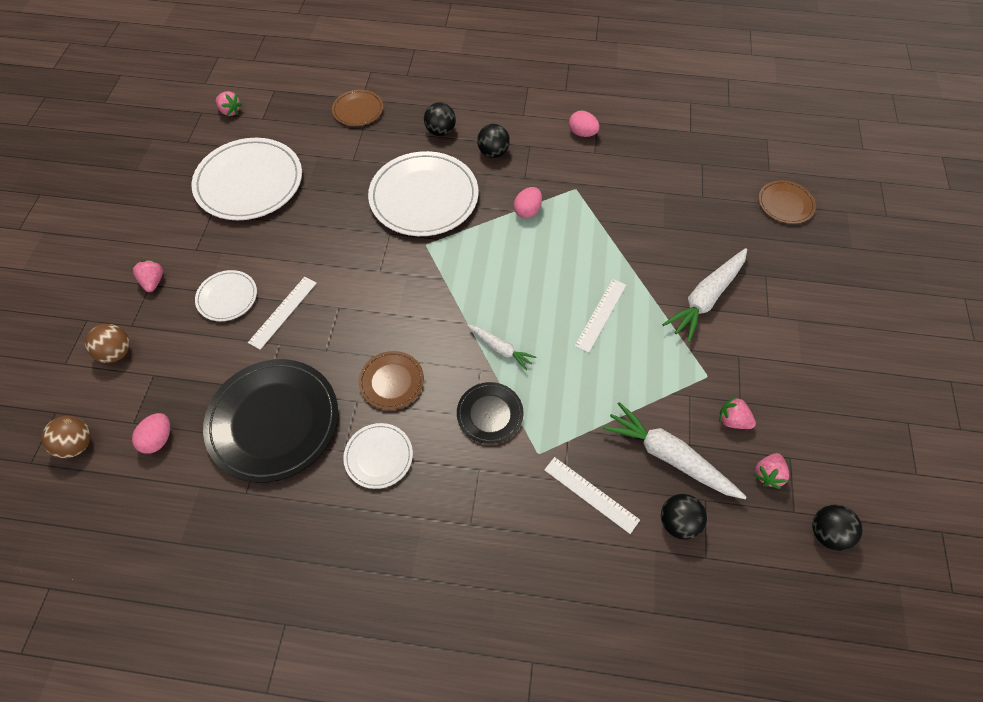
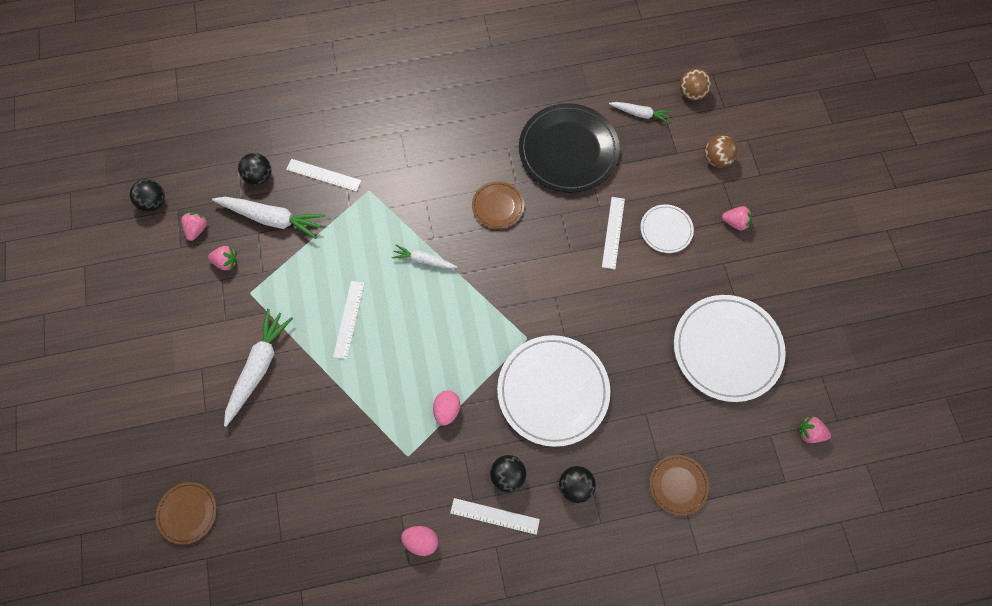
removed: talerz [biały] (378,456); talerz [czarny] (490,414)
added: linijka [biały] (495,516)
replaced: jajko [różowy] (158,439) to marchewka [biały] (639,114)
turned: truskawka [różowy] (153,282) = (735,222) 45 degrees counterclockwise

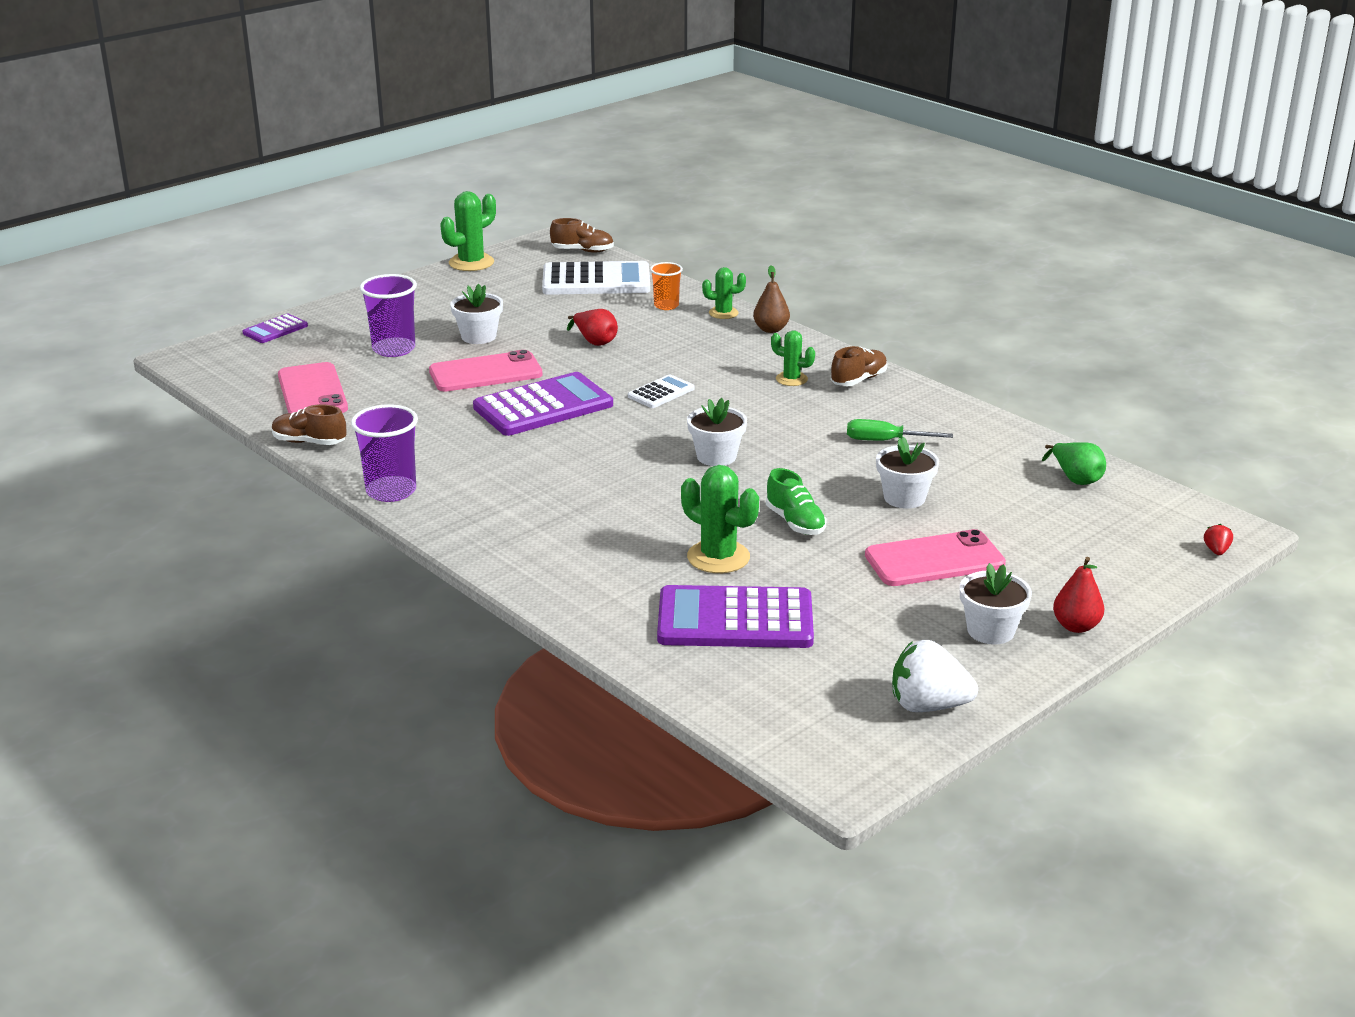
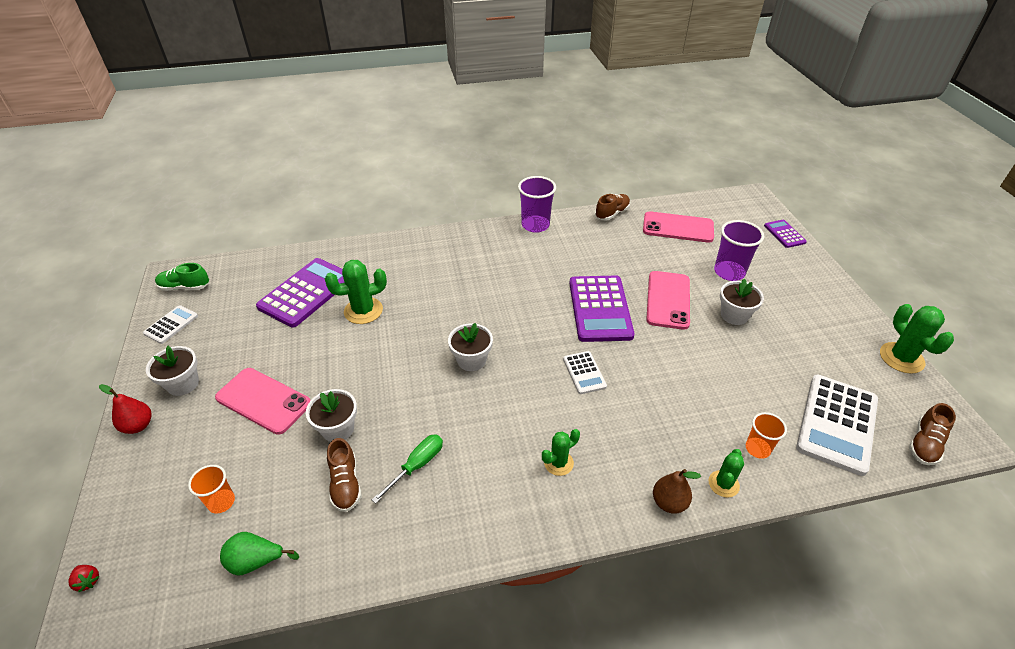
removed: gruszka [czerwony] (595,341)
added: szklanka [pomarańczowy] (221,502)
moved: but [zielony] (795,522) to (185,287); but [brązowy] (858,380) to (345,484)
replaced: truskawka [biały] (928,705) to kalkulator [biały] (171,325)
turned: telefon [różowy] (934,560) = (263,401) 75 degrees counterclockwise

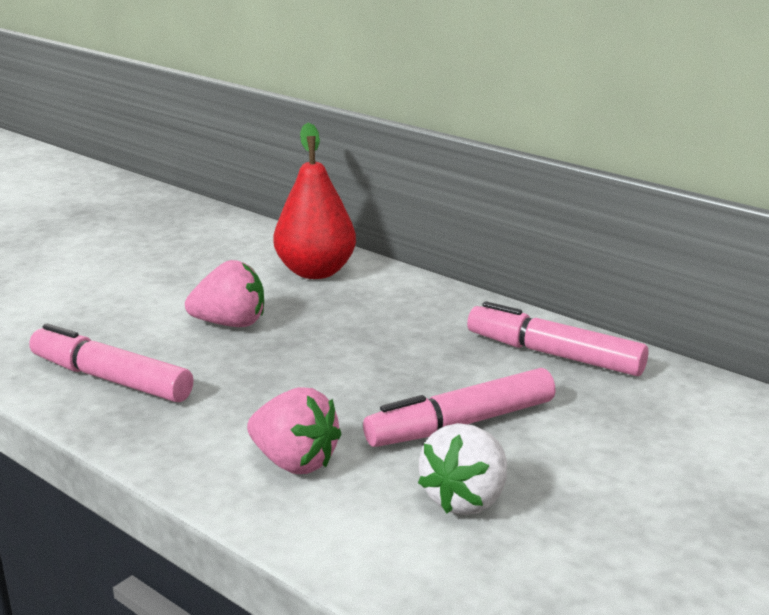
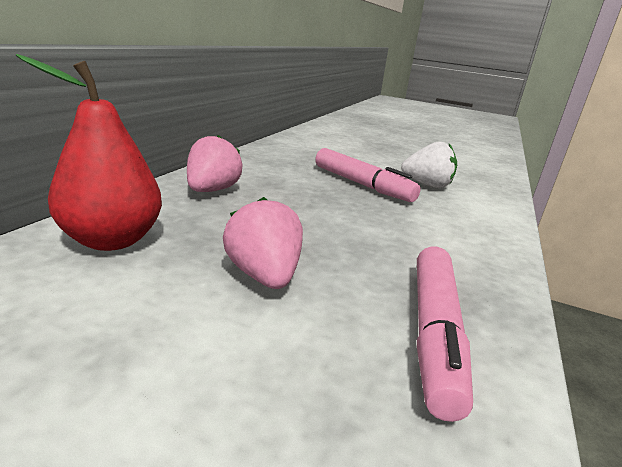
removed: flamaster [różowy] (554,355)
moved: truskawka [różowy] (294,462) to (212,190)

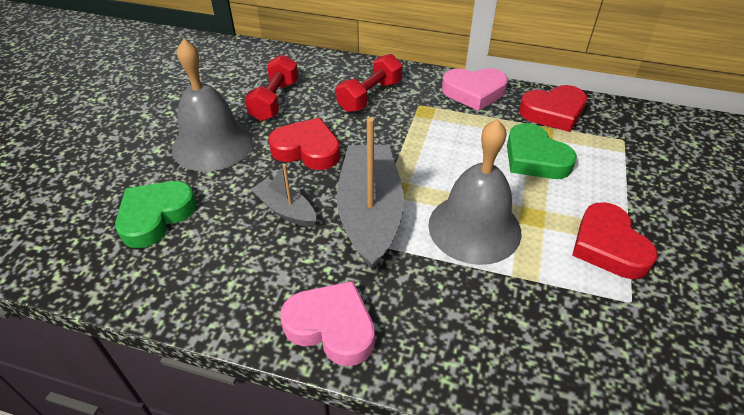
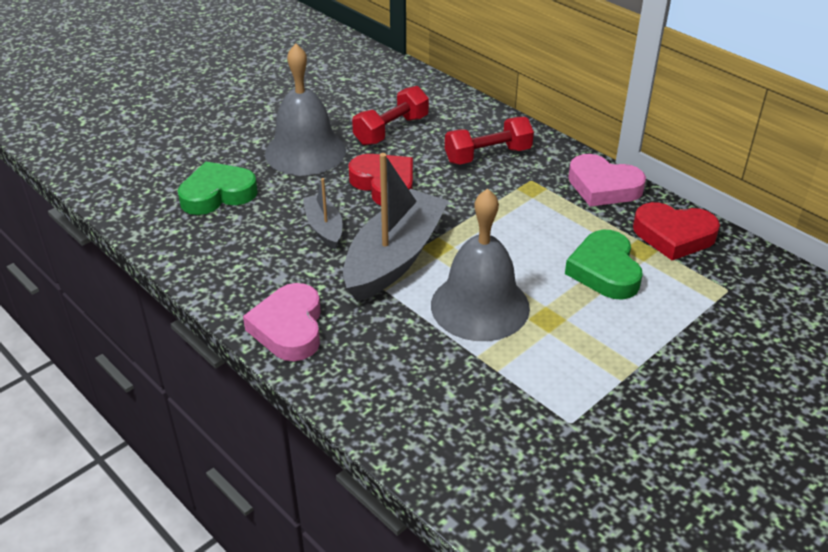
removed: serce [czerwony] (608,246)
turned: serce [różowy] (331,327) = (289,328) 150 degrees counterclockwise

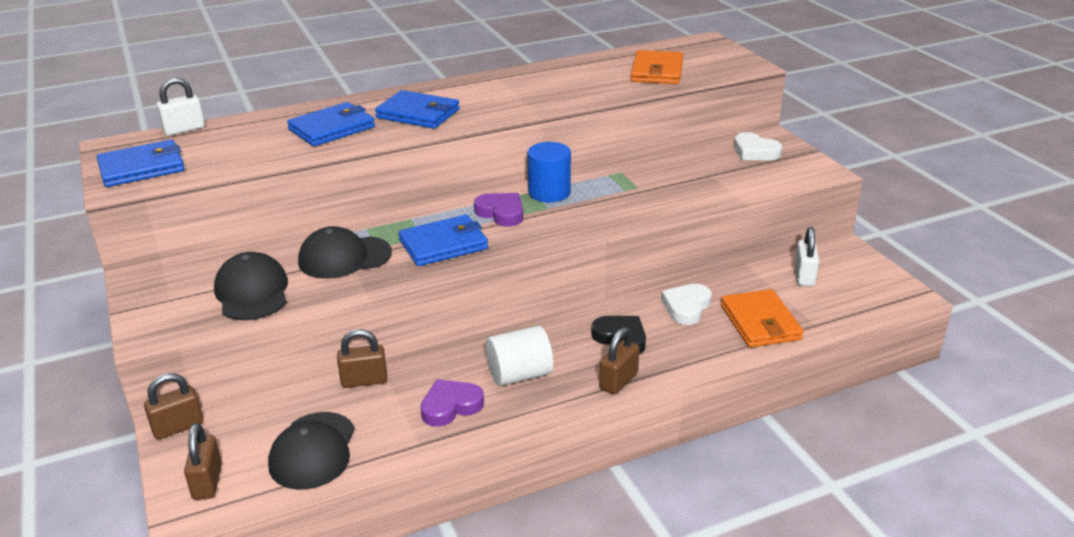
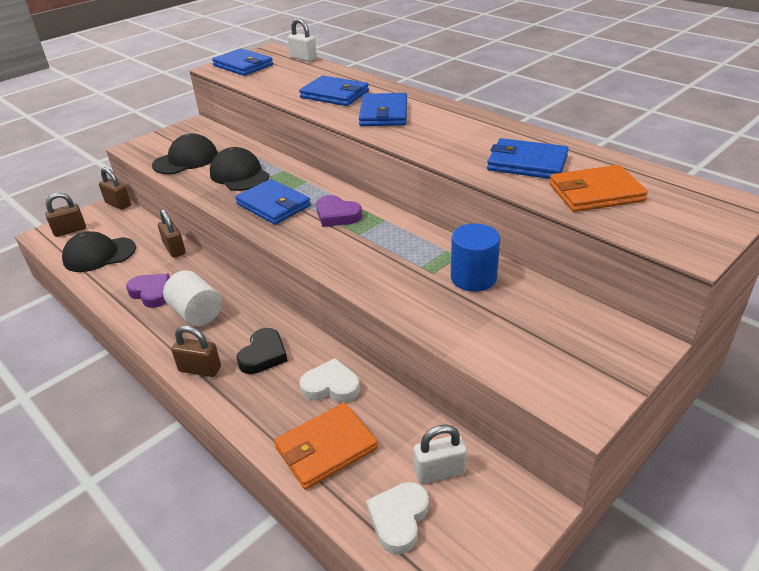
added: portfel [niebieski] (527,163)
moved: serce [biały] (755,152) to (399,519); walec [niebieski] (549,193) to (473,278)
turned: serce [fioletowy] (501,213) = (337,215) 105 degrees clockwise

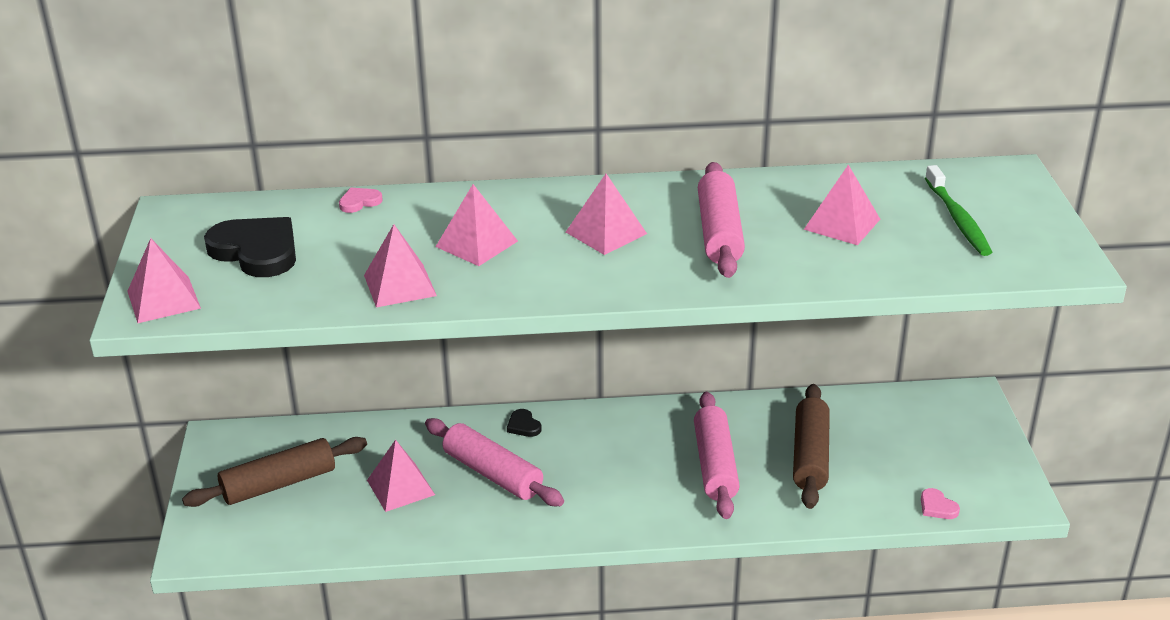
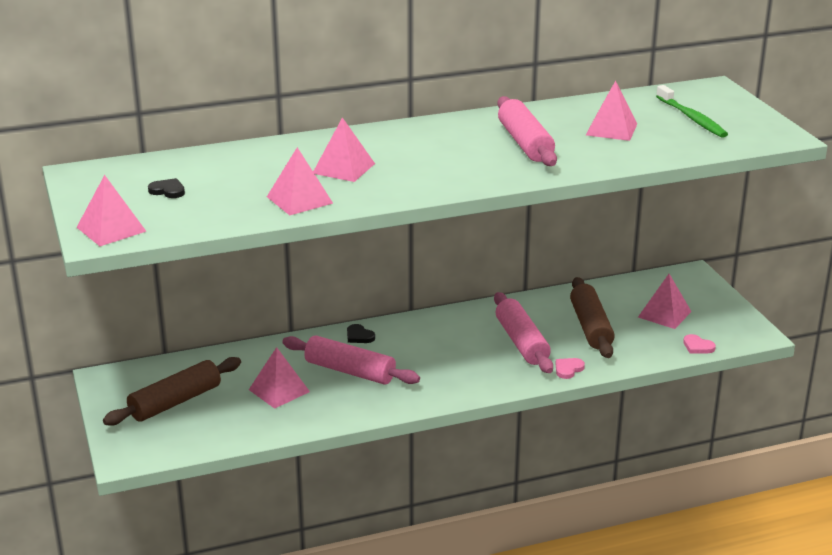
moved: serce [różowy] (359,202) to (568,369); piramida [różowy] (606,233) to (664,314)
resized: serce [czarny] (256,251) = (168,191) x0.45

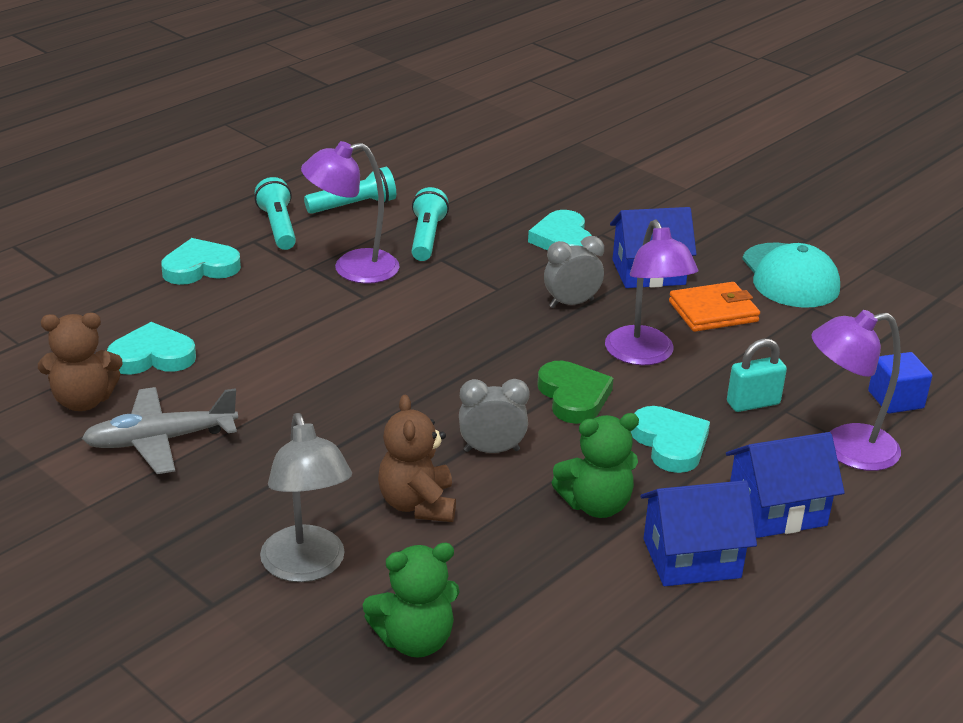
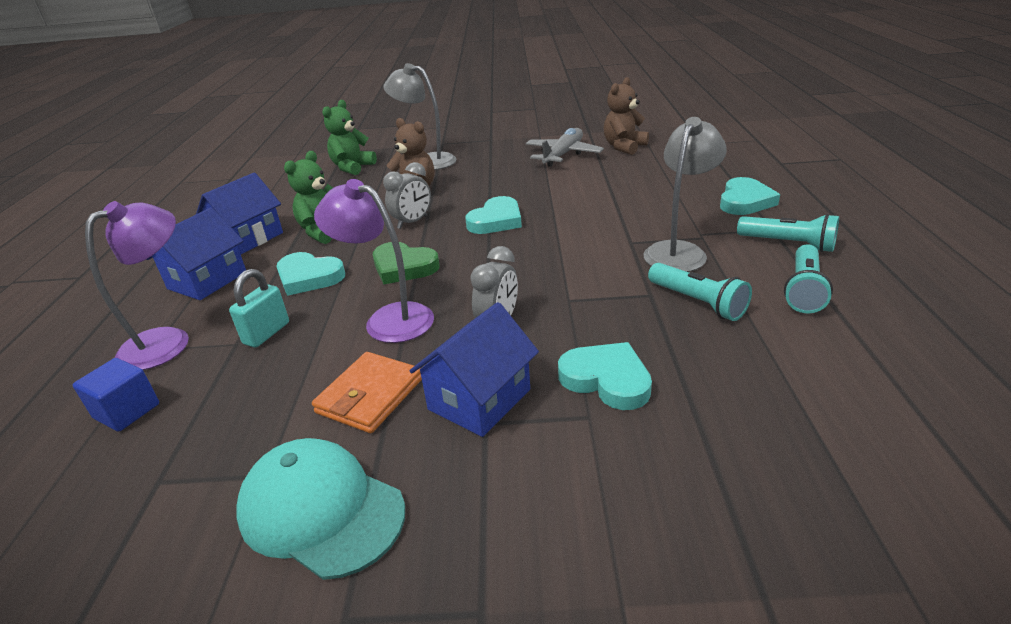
moved: serce [turkusowy] (152,356) to (496,220)
recoloured: lampka [fioletowy] (352,269) to lampka [szary] (679,251)

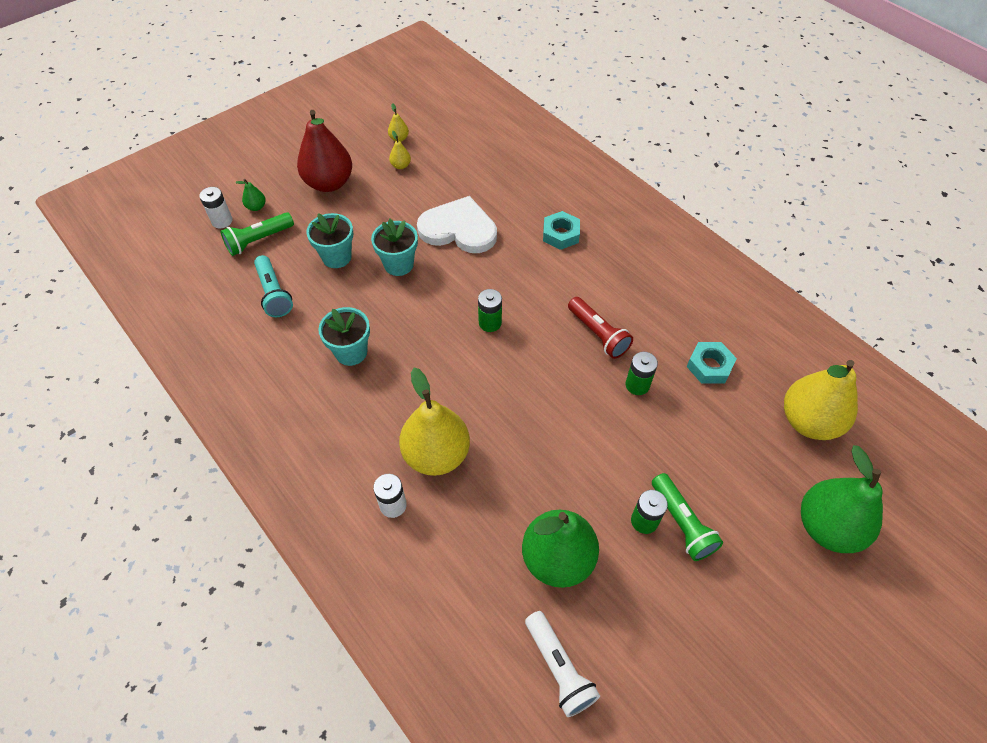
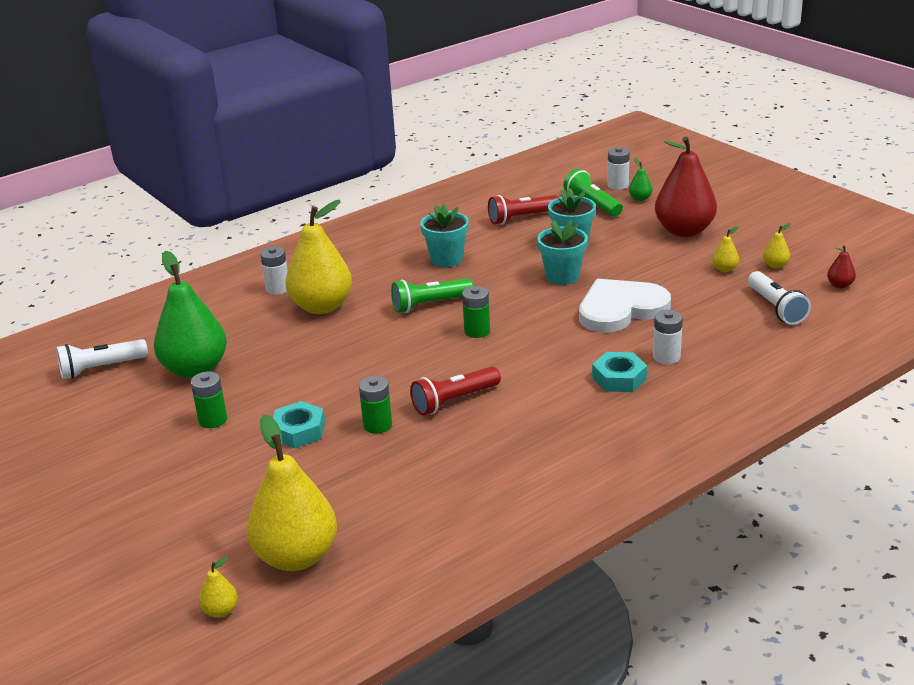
removed: gruszka [zielony] (827,527)
added: gruszka [żółty] (220,611); bateria [biały] (666,357); latarka [biały] (776,308); gruszka [czerwony] (840,285)
moved: nakrętka [turkusowy] (709,366) to (299,431); latarka [zielony] (681,523) to (430,304)
recoloured: latarka [turkusowy] (274,293) to latarka [czerwony] (522,218)
turned: serce [biały] (459,229) = (620,309) 135 degrees counterclockwise

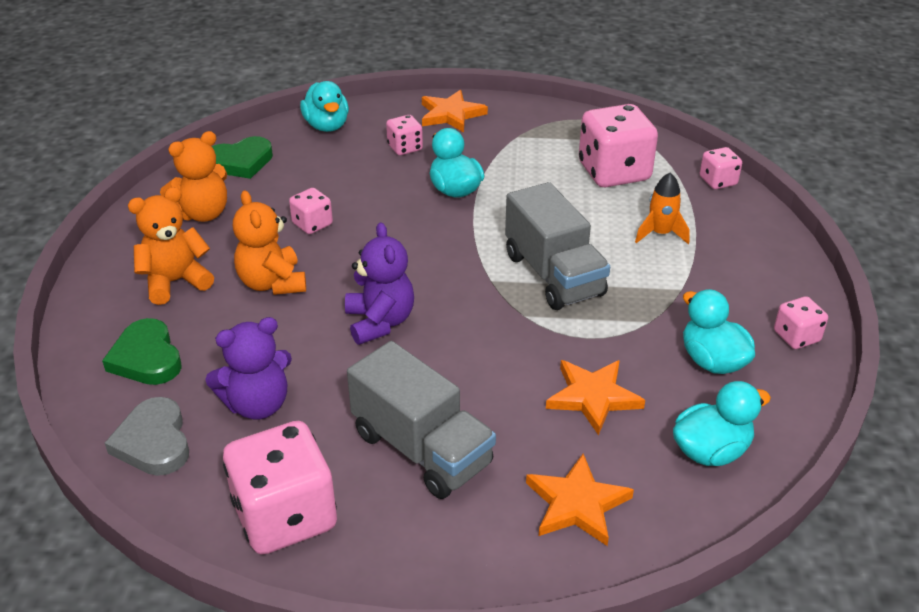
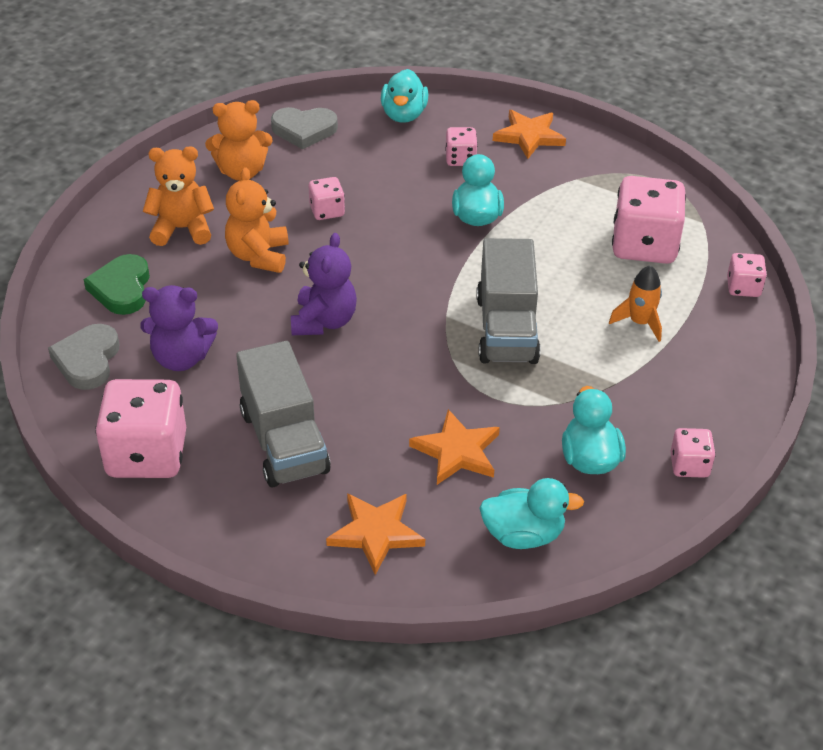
recoloured: serce [zielony] (241,162) to serce [szary] (304,130)

